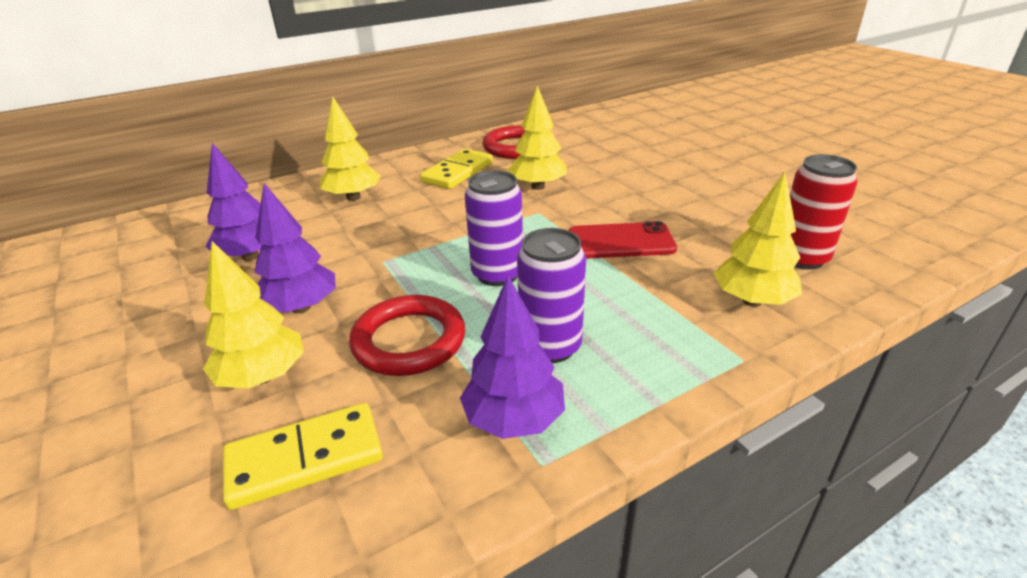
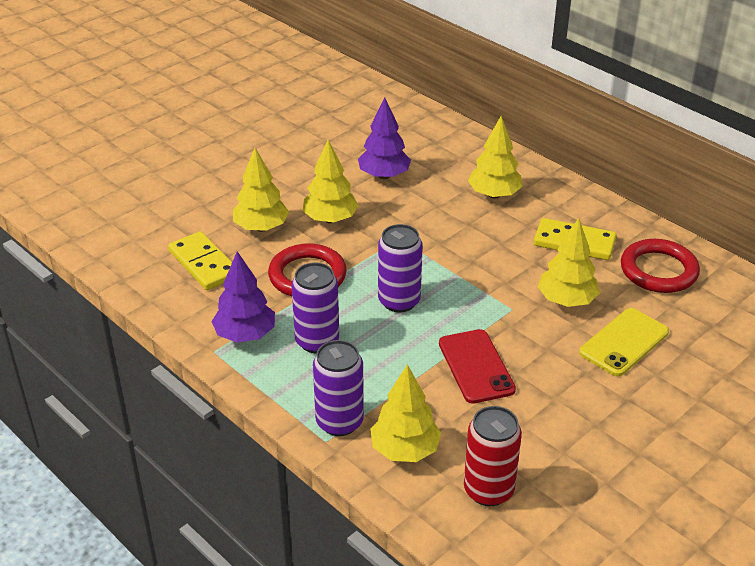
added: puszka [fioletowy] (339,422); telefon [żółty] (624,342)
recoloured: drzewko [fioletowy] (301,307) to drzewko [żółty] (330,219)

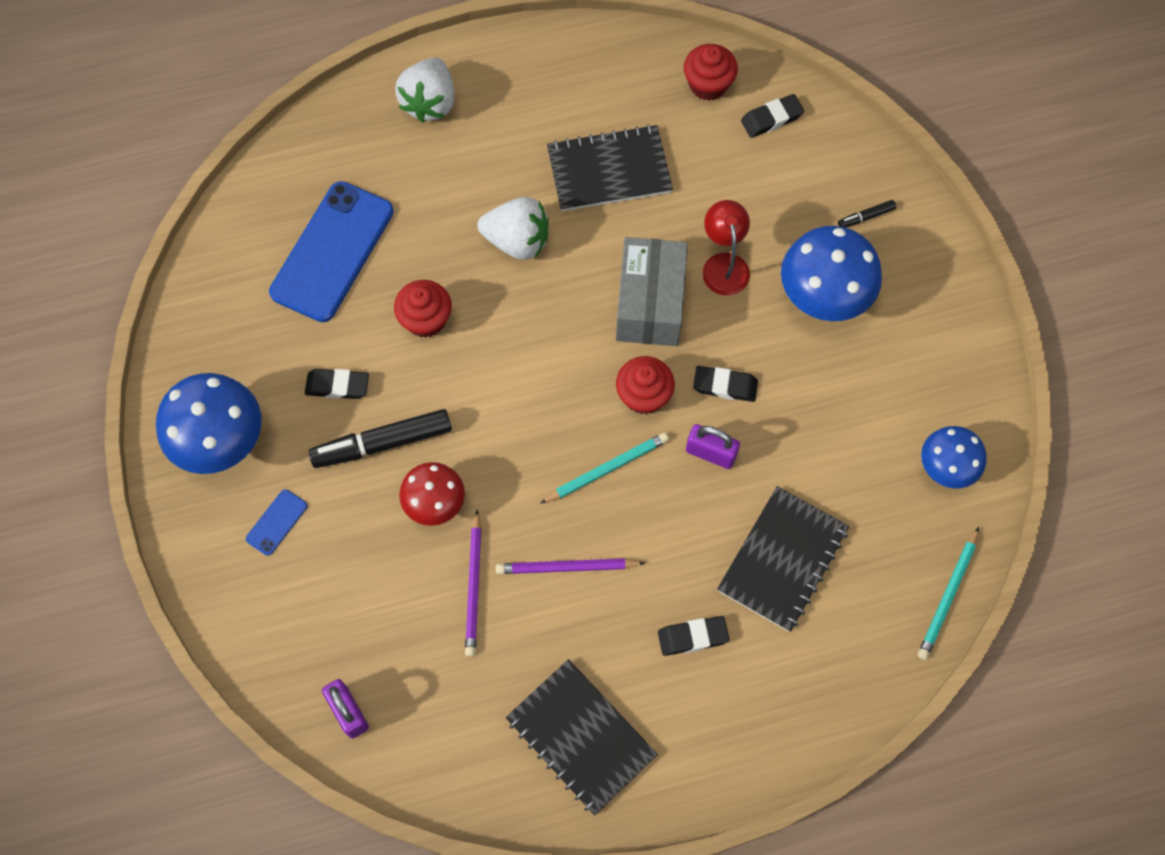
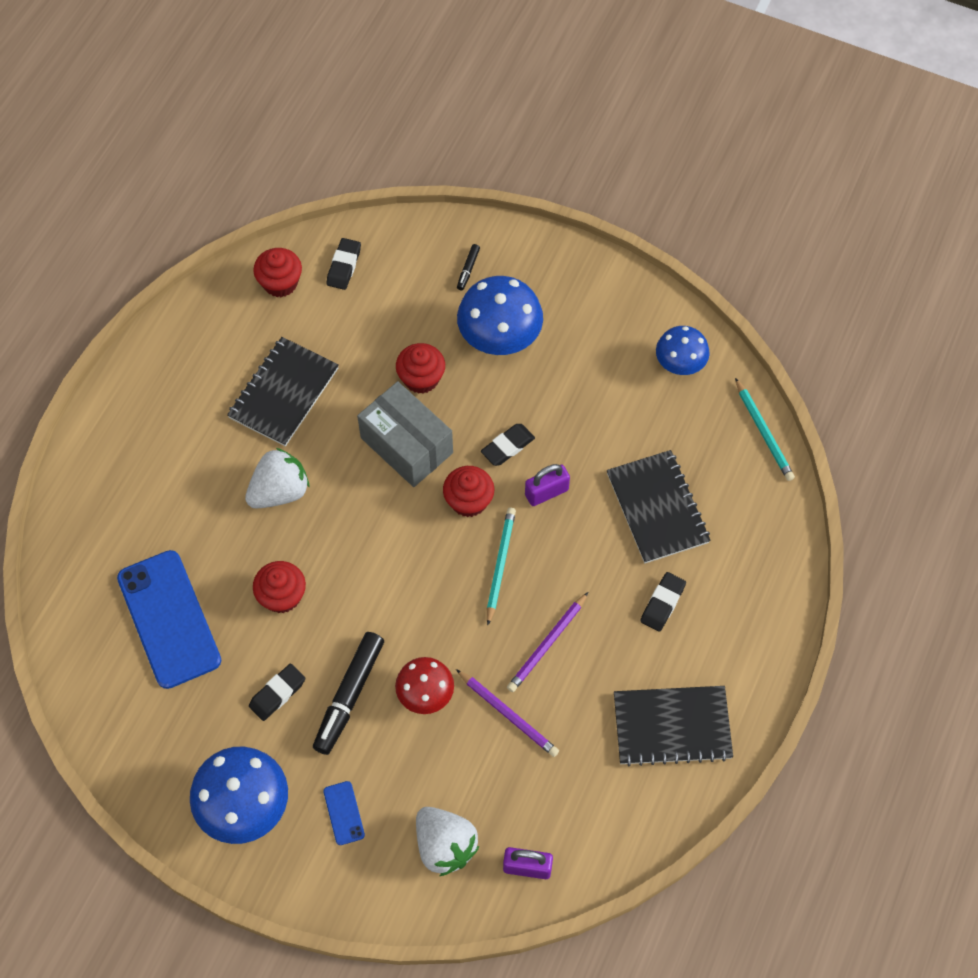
moved: truskawka [biały] (430,102) to (445,845)
replaced: lampka [czerwony] (724,264) to muffinka [czerwony] (421,378)

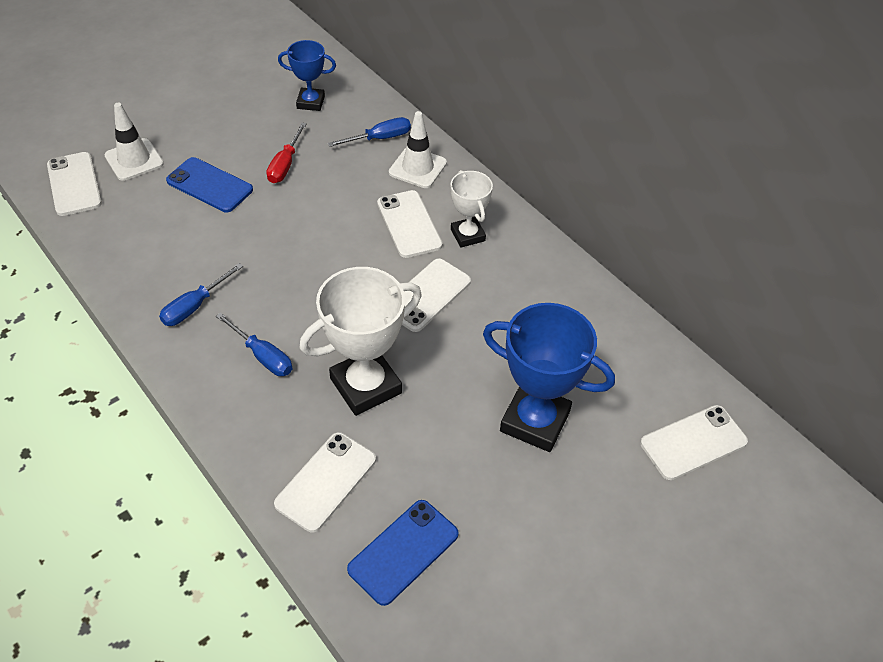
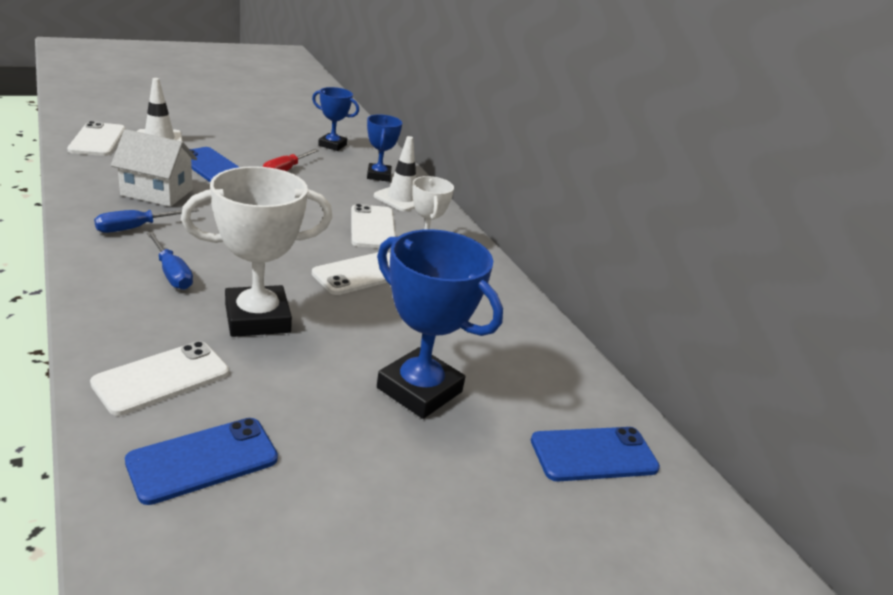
added: domek [biały] (157,192)
replaced: śrubokręt [niebieski] (380,138) to puchar [niebieski] (379,176)
recoloured: telefon [biały] (693,442) to telefon [niebieski] (594,454)

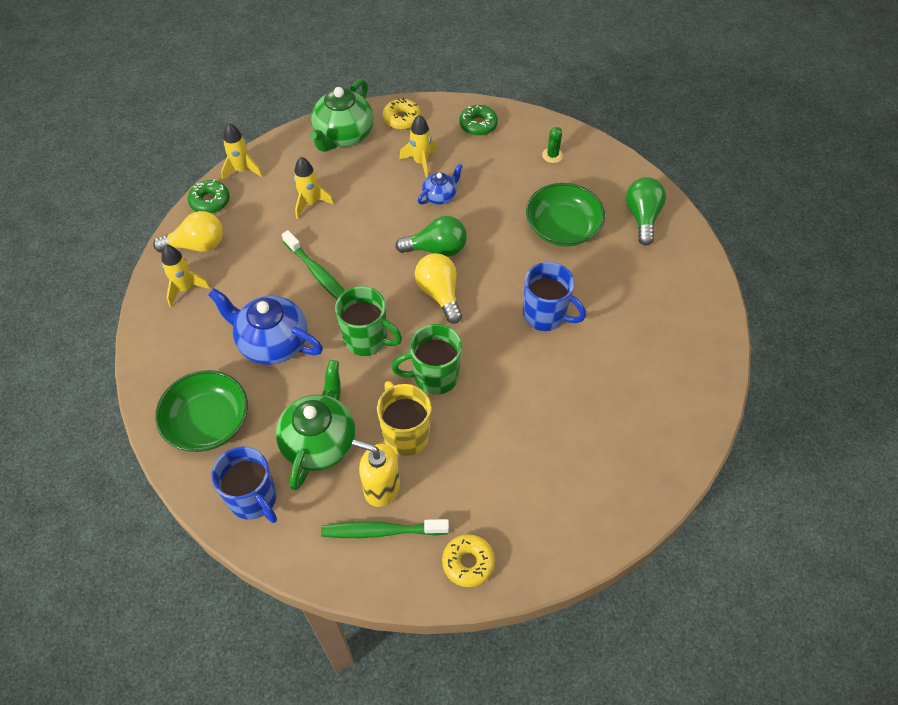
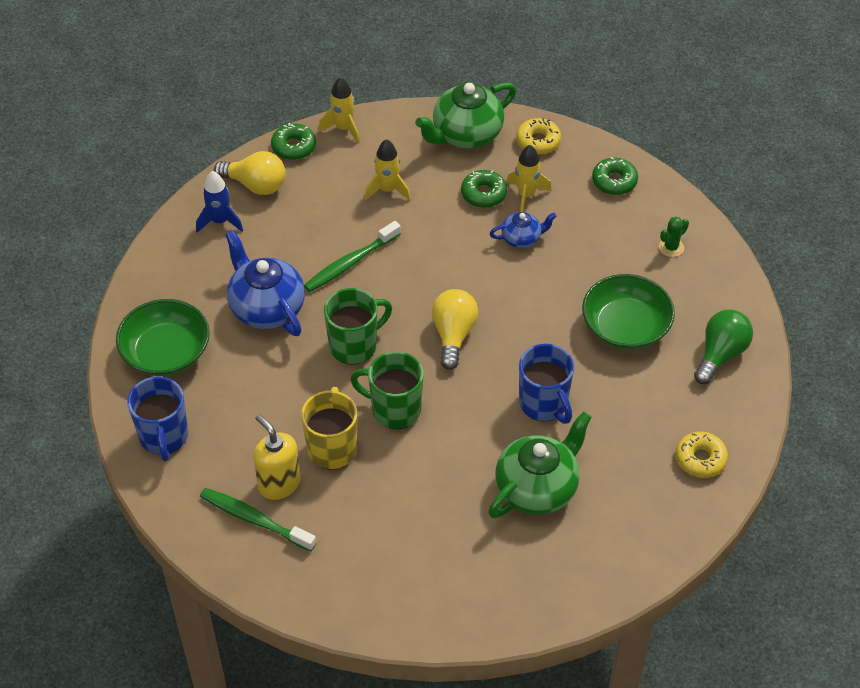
removed: żarówka [zielony] (437,249)
added: donut [zielony] (483,194)
moved: imbryk [zielony] (320,442) to (537,488); donut [żółty] (468,563) to (700,459)
recoloured: rakieta [żółty] (185,288) to rakieta [niebieski] (220,221)
turned: szczoteczka do zębów [zielony] (318,274) = (350,263) 60 degrees clockwise; kubek [zielony] (367,339) = (354,345) 90 degrees counterclockwise

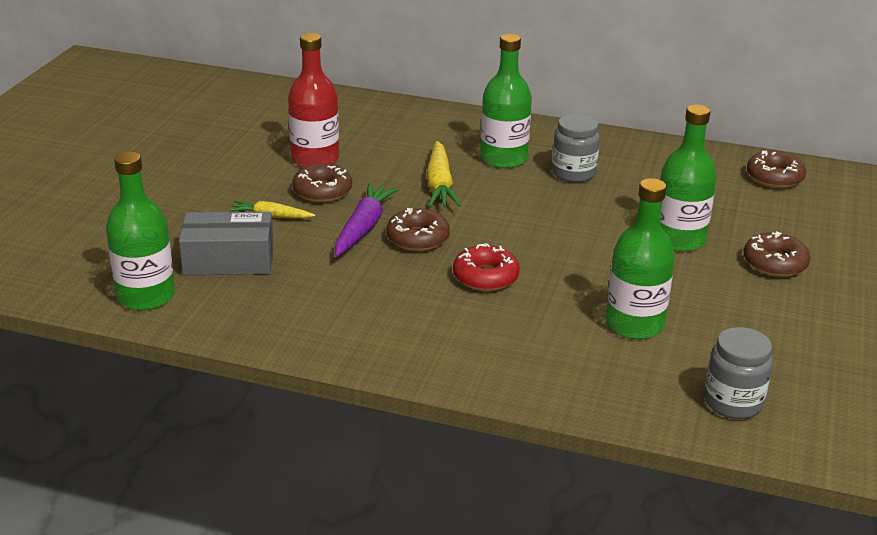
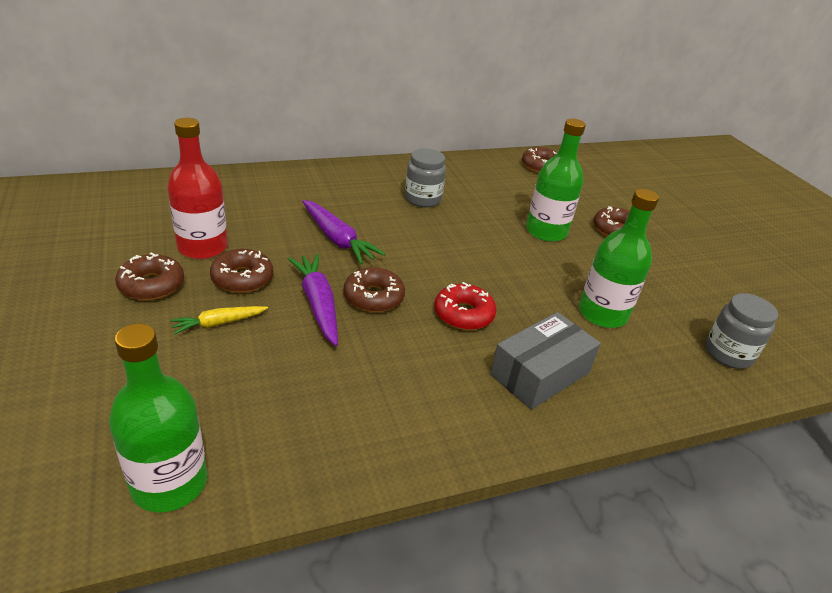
removed: butelka [zielony] (503,158)
added: donut [brązowy] (151,285)
moved: pudełko [szary] (229,260) to (540,373)
recoloured: marchewka [żółty] (439,185) to marchewka [fioletowy] (337,239)

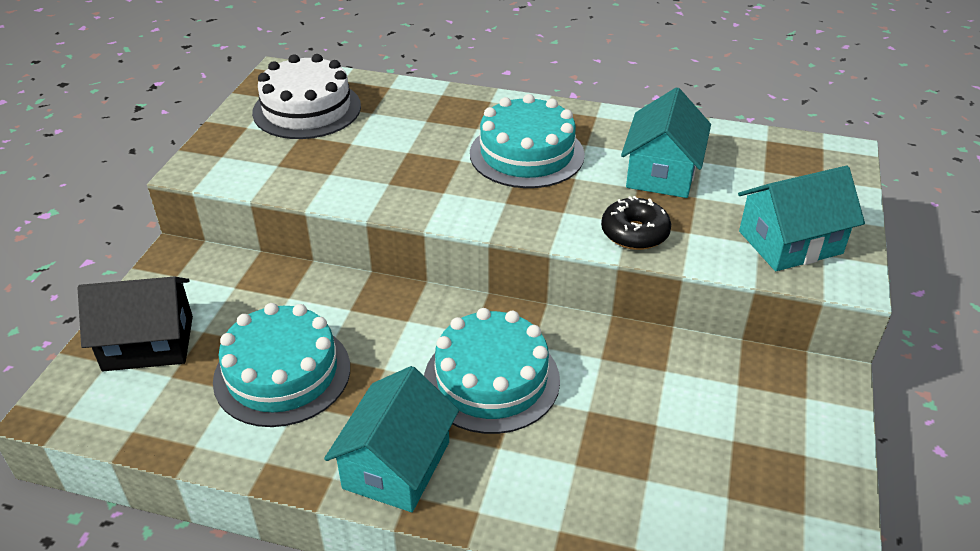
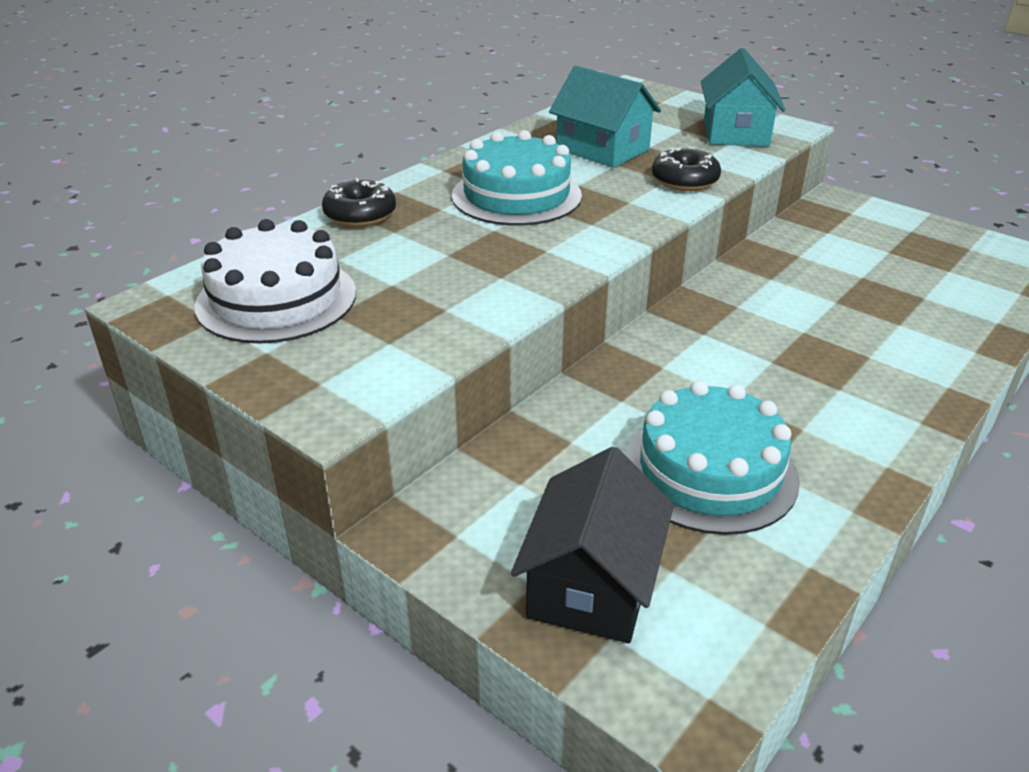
removed: domek [turkusowy] (396,465); tort [turkusowy] (491,379)
added: donut [czarny] (360,215)

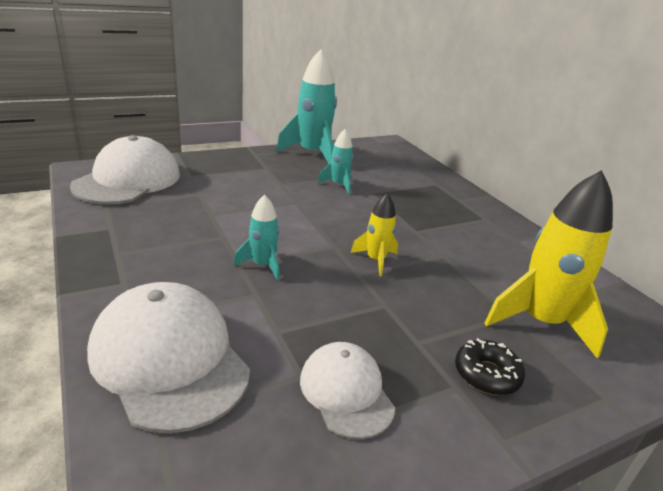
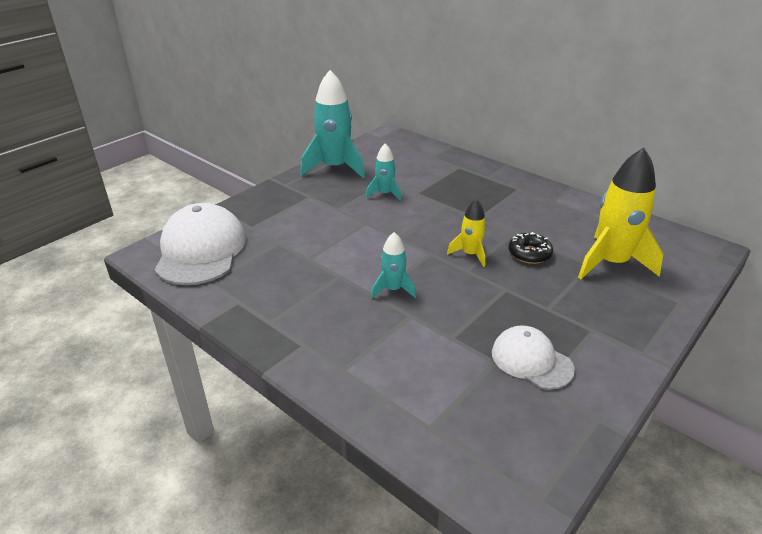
removed: czapka [biały] (169,359)
moved: donut [czarny] (486,374) to (529,254)

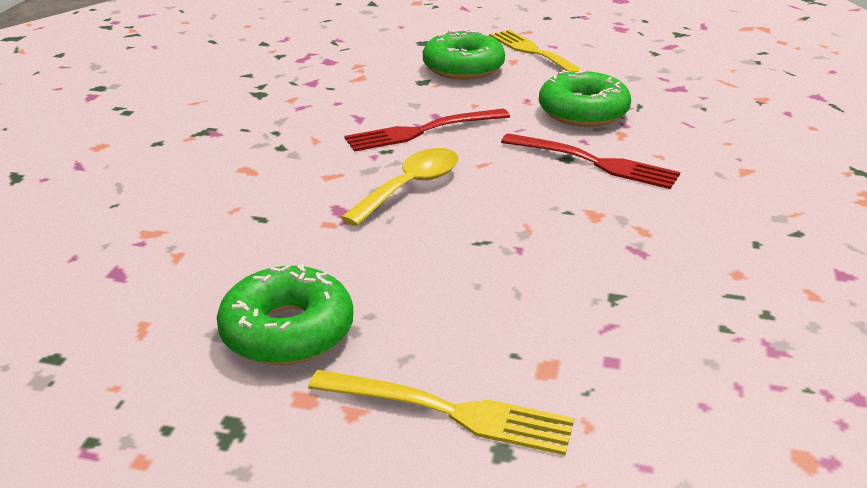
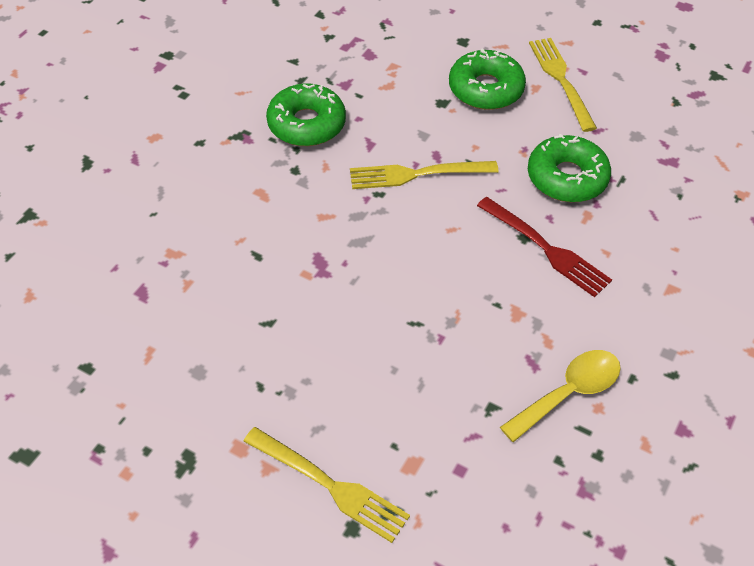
moved: donut [zielony] (287,331) to (306,124); łyżka [żółty] (410,187) to (568,393)
recoloured: widelec [czerwony] (422,131) to widelec [żółty] (417,174)

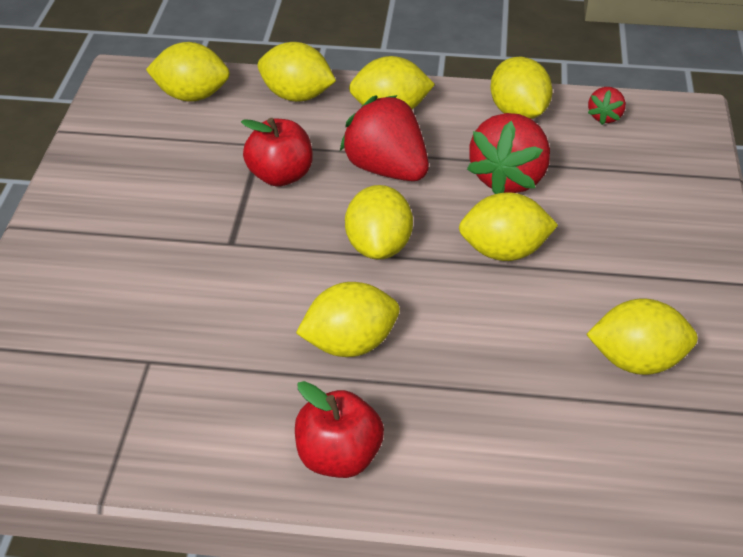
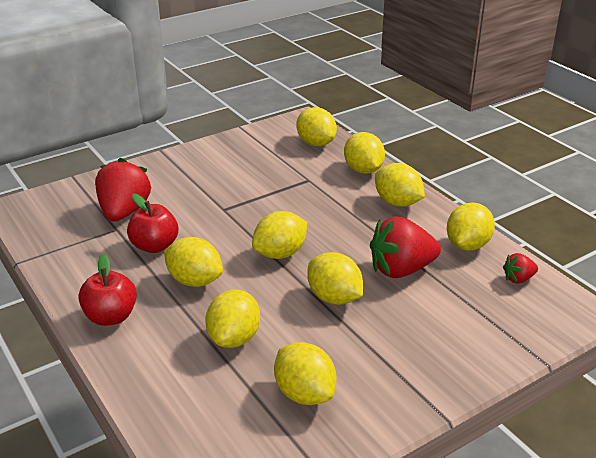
added: cytryna [żółty] (234,338)
moved: truskawka [czerwony] (386,169) to (124,212); jabłko [czerwony] (280,176) to (154,246)

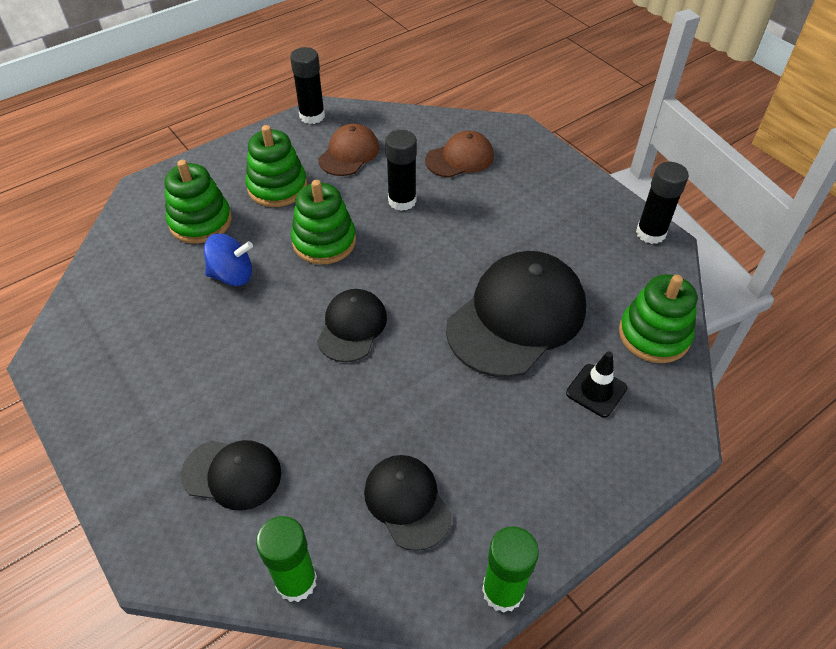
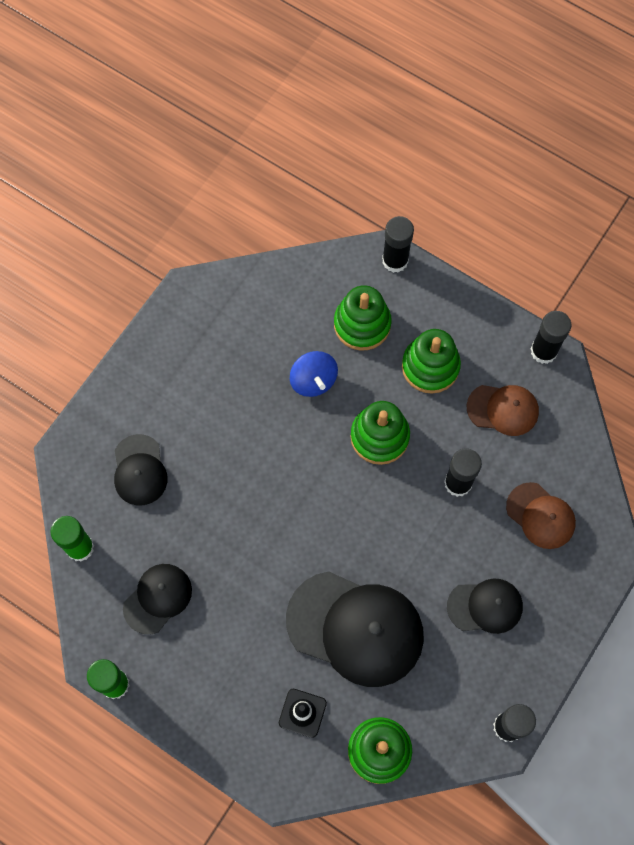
added: klej w sztyfcie [czarny] (395,260)
moved: czapka [czarny] (352,327) to (485,606)

